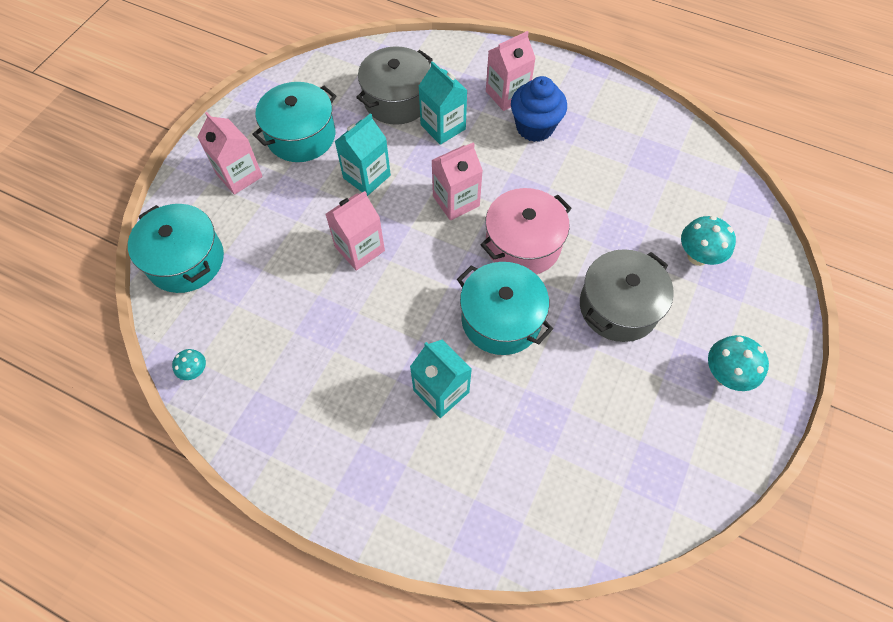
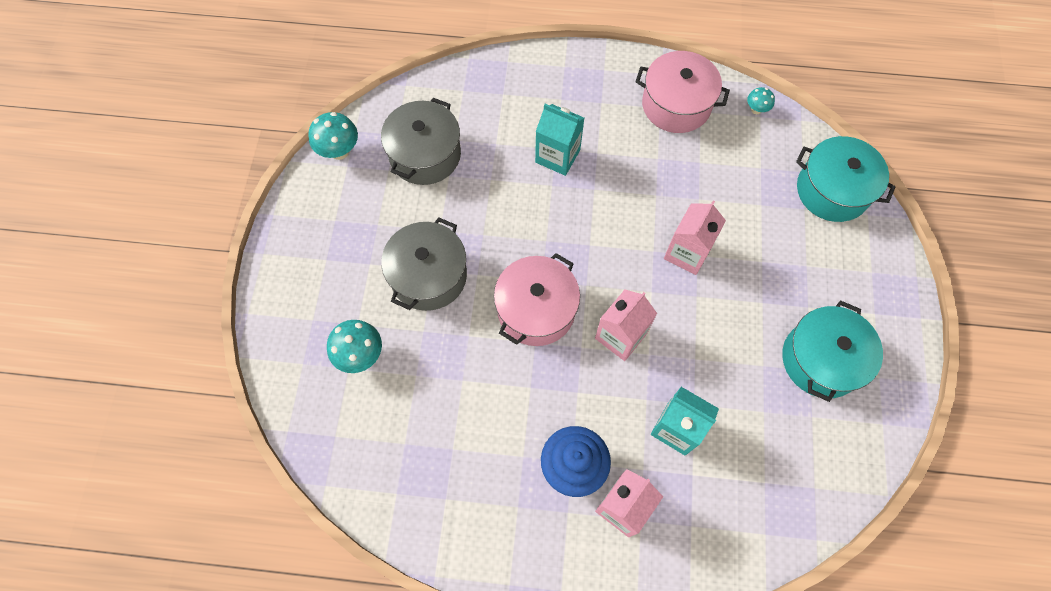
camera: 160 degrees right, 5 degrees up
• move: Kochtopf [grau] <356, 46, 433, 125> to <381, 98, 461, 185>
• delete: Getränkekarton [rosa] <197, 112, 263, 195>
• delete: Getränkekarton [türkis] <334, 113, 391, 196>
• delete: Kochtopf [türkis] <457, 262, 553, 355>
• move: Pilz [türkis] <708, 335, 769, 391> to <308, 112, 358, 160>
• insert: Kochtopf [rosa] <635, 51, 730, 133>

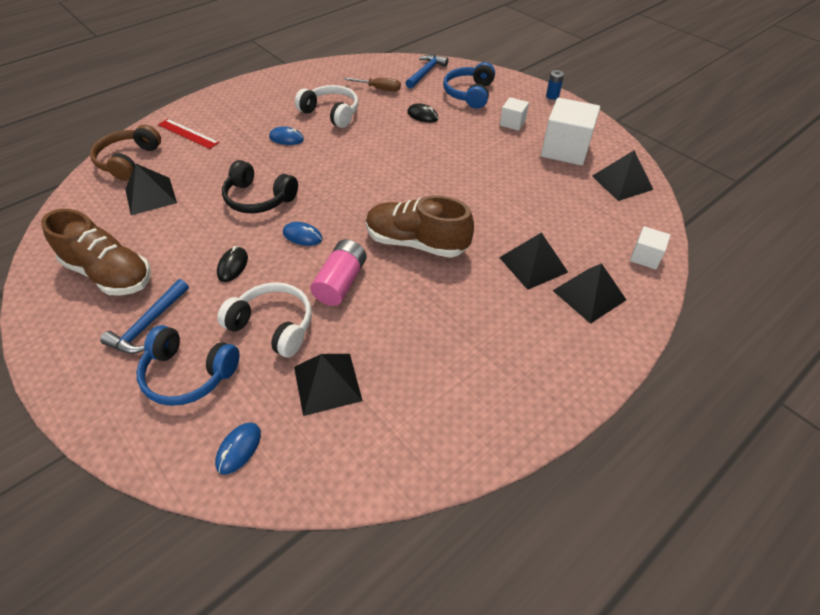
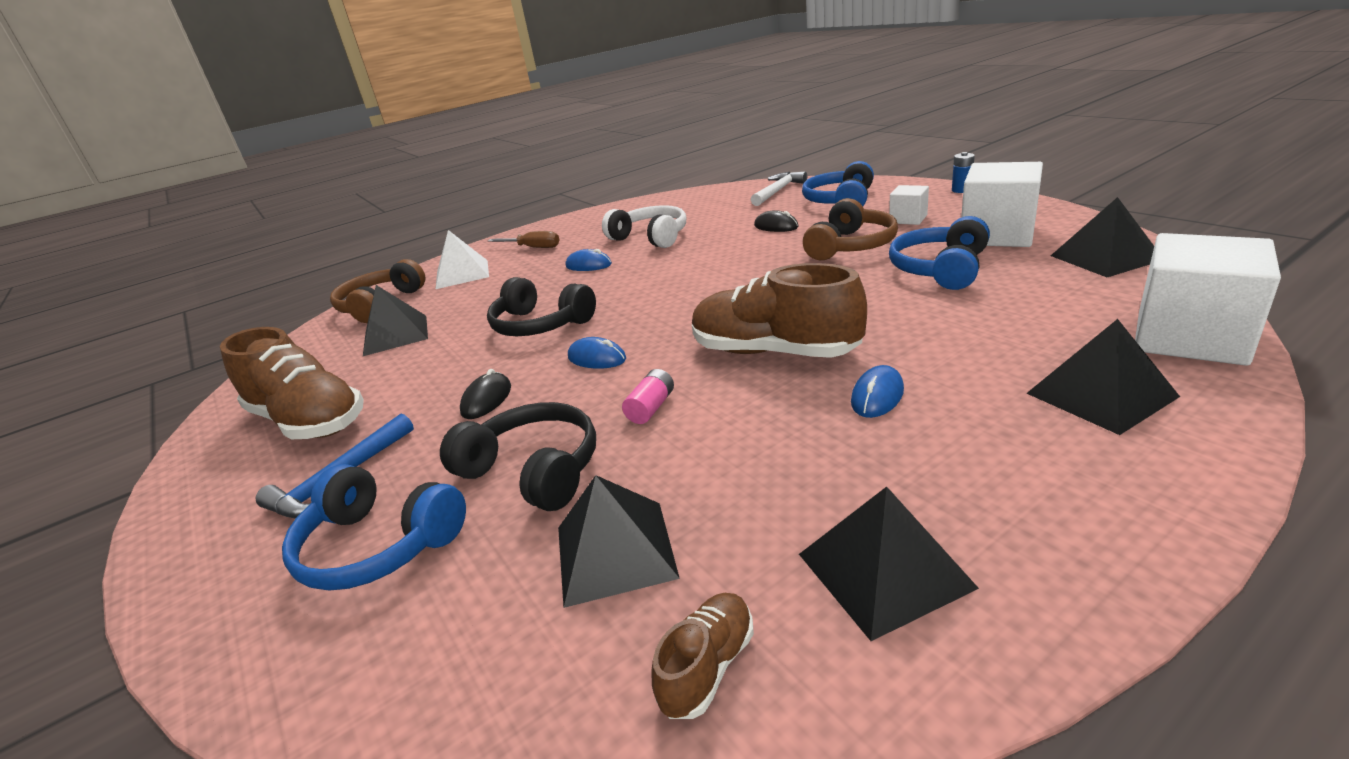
camera: 10 degrees right, 20 degrees down
• recolor: Hammer [blau] <406, 55, 448, 89> to Hammer [weiß] <751, 171, 807, 206>
• move: Schraubenzieher [braun] <344, 78, 401, 92> to <488, 231, 559, 248>
• replace: Lineal [rot] <158, 119, 219, 149> to Pyramide [weiß] <436, 230, 489, 289>
• resize: Kubus [weiß] <630, 226, 670, 269> = <1135, 233, 1281, 366> x1.93
• move: Pyramide [schwarz] <499, 232, 568, 290> to <799, 487, 979, 641>
• resize: Batterie [rosa] <310, 239, 367, 306> = <622, 369, 674, 424> x0.55
• recolor: Kopfhörer [weiß] <217, 282, 312, 357> to Kopfhörer [schwarz] <440, 402, 596, 511>
• move: Computermaus [blau] <215, 422, 261, 475> to <851, 365, 904, 418>
• insert: Kopfhörer [braun] <803, 198, 898, 260>
• insert: Kopfhörer [blau] <889, 216, 990, 290>
• insert: Schuh [braun] <651, 593, 754, 719>

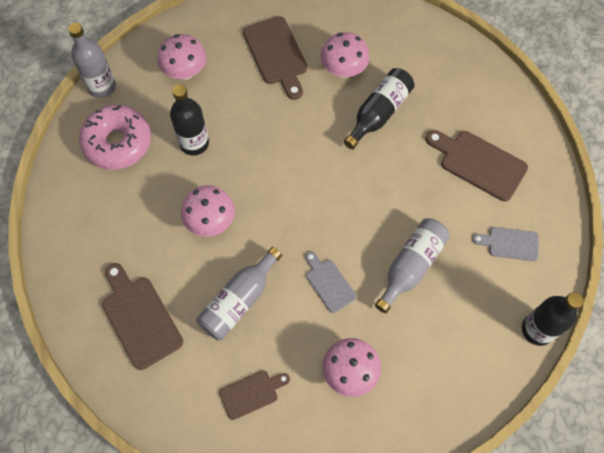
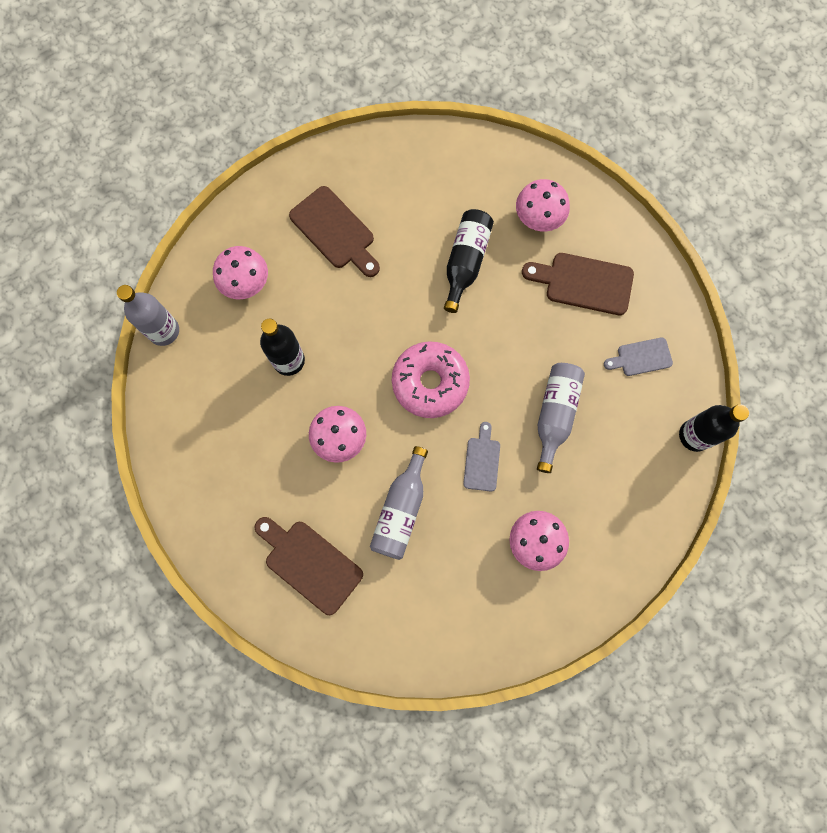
camera: 20 degrees left, 10 degrees up
• move: Pilz [rosa] <321, 32, 370, 78> to <516, 179, 570, 232>
• move: Donut [rosa] <79, 105, 151, 170> to <392, 341, 470, 418>
• rotate: Schneidebrett [grau] <306, 252, 356, 313> = <463, 422, 500, 492> 60 degrees clockwise
• delete: Schneidebrett [braun] <219, 370, 290, 420>

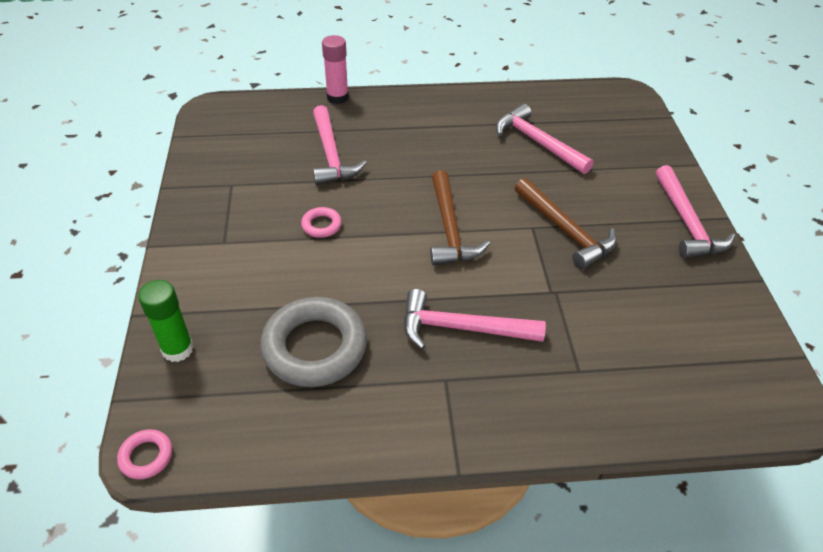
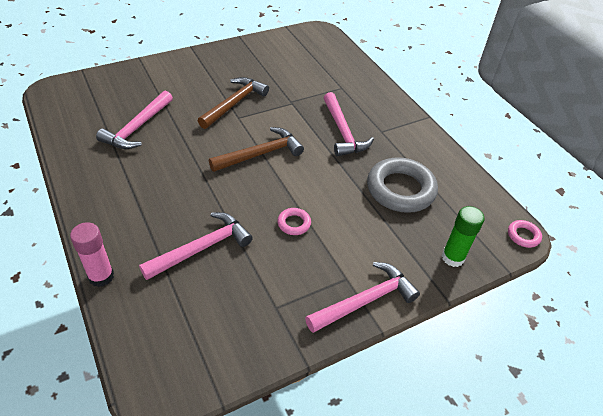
camera: 115 degrees left, 0 degrees up
• move: Hammer [rosa] <656, 165, 735, 258> to <305, 262, 420, 333>

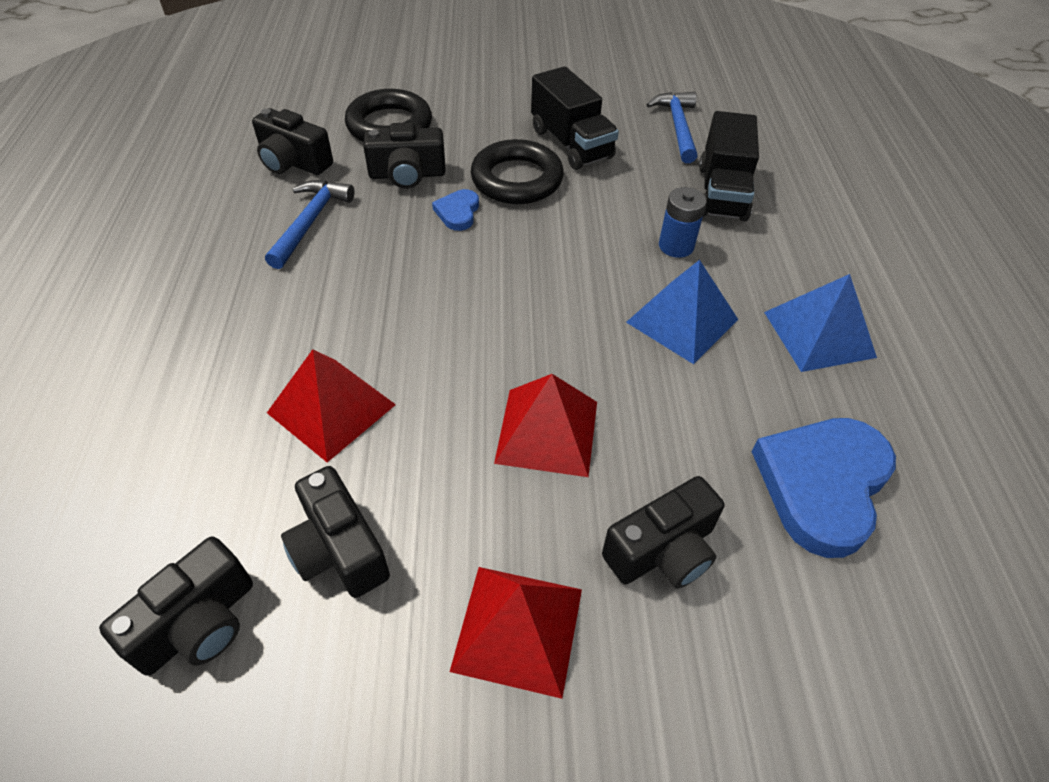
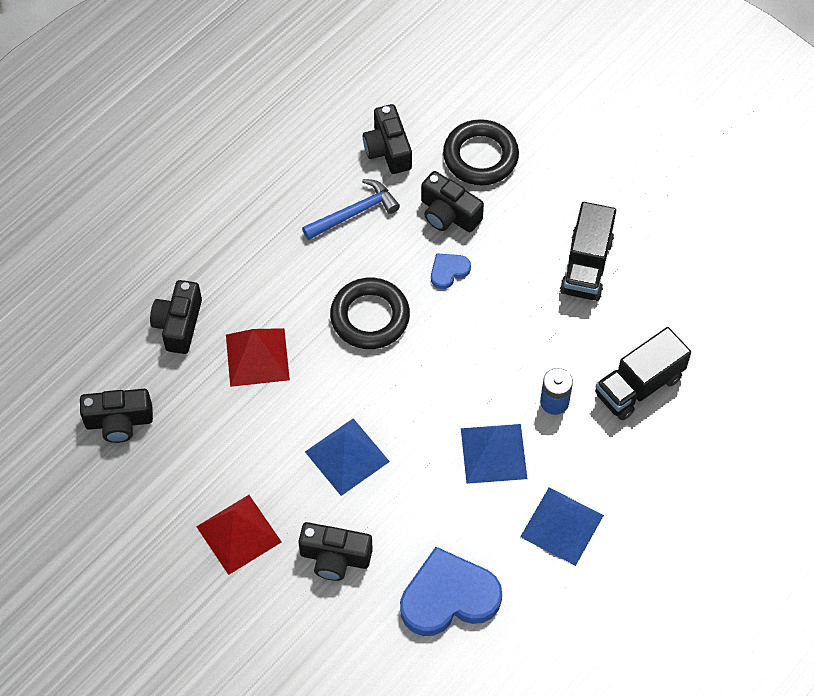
camera: 45 degrees right, 10 degrees up
• delete: Hammer [blau] <646, 92, 697, 163>
• move: Ring [schwarz] <471, 139, 564, 204> to <330, 278, 410, 349>
• recolor: Pyramide [rot] <494, 374, 597, 477> to Pyramide [blau] <305, 418, 390, 496>
• move: Kamera [schwarz] <281, 466, 390, 598> to <150, 280, 202, 354>

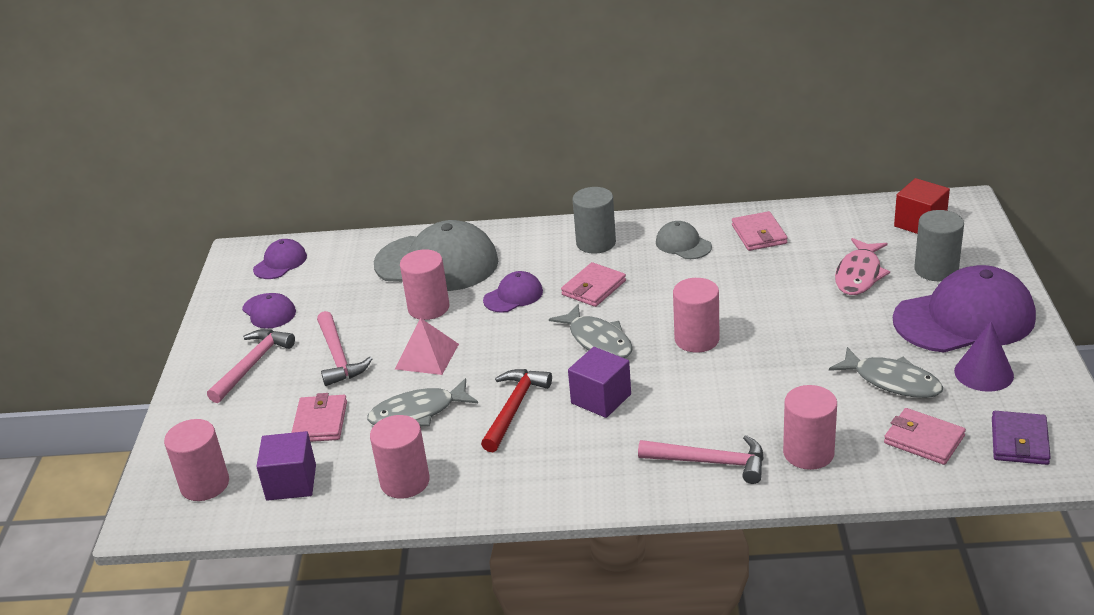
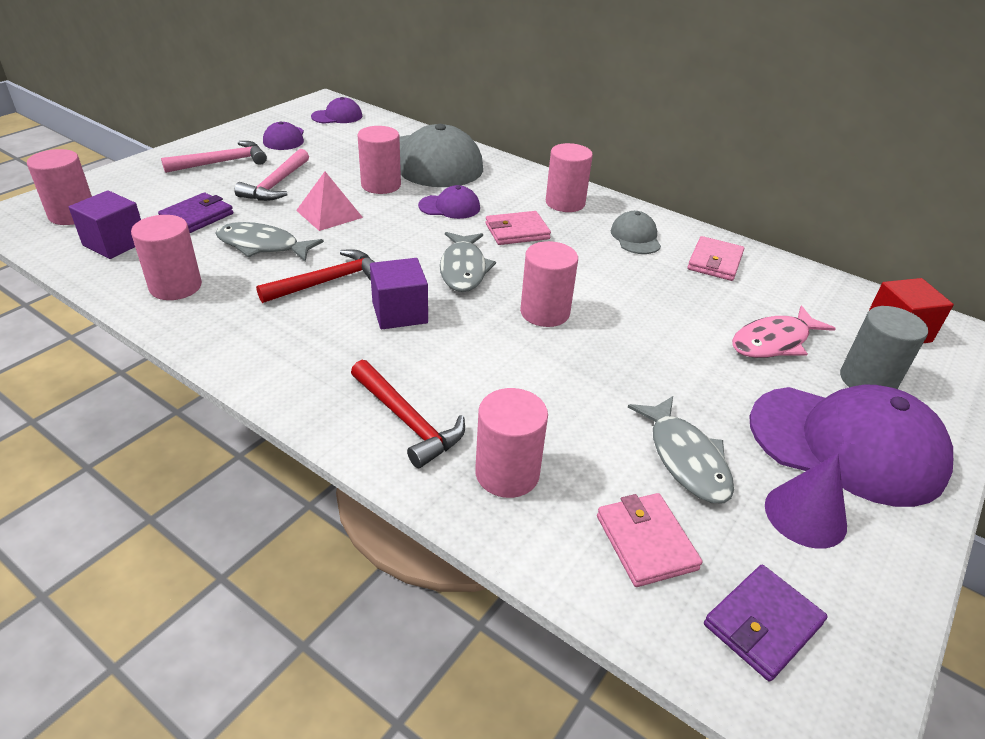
camera: 30 degrees right, 5 degrees up
• recolor: Vollzylinder [grau] <573, 187, 616, 254> to Vollzylinder [rosa] <546, 143, 593, 212>
• recolor: Geldbörse [rosa] <291, 393, 347, 442> to Geldbörse [lila] <158, 193, 233, 233>
• recolor: Hammer [rosa] <638, 435, 764, 484> to Hammer [rot] <351, 360, 465, 468>

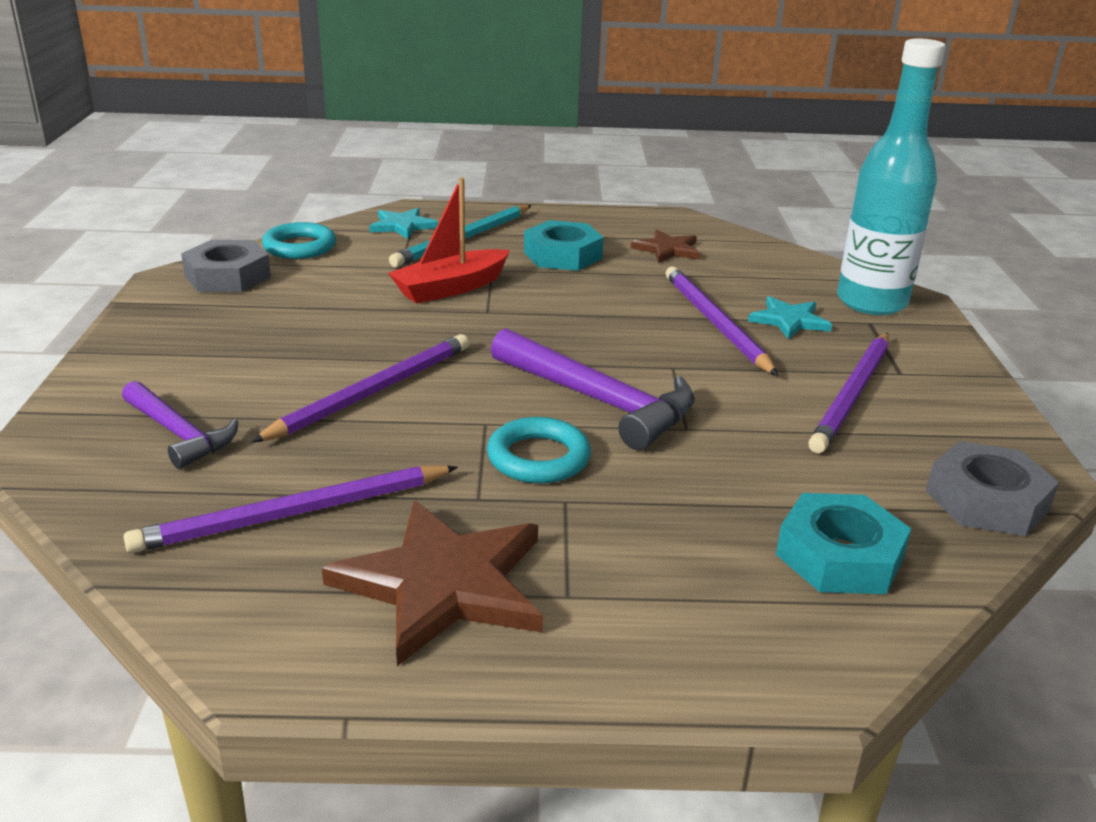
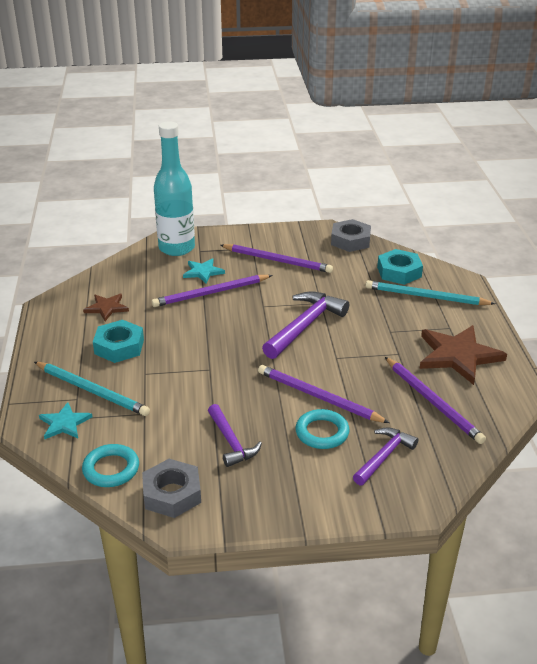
camera: 95 degrees left, 5 degrees up
• delete: Boot [rot] <388, 177, 510, 304>
• move: Ring [türkis] <487, 417, 591, 484> to <295, 409, 350, 449>
• insert: Bleistift [türkis] <366, 280, 496, 305>
• insert: Hammer [lila] <208, 404, 262, 467>

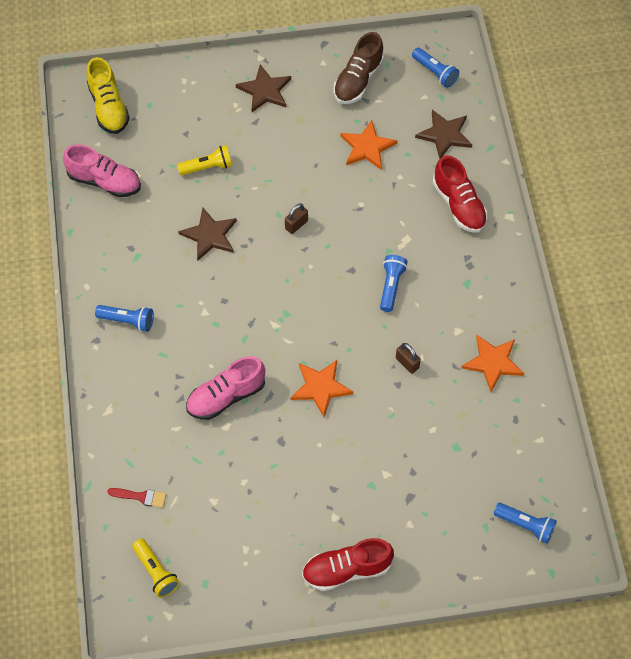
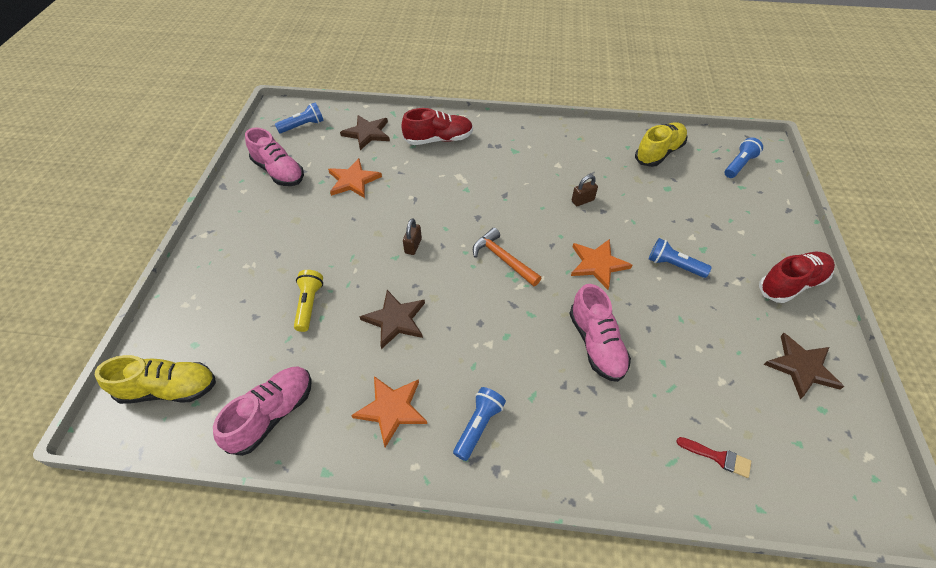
camera: 75 degrees left, 10 degrees down
• recolor: Schuh [braun] <334, 32, 384, 104> to Schuh [rosa] <245, 128, 304, 186>
• move: Stern [braun] <236, 64, 291, 112> to <764, 333, 844, 399>
• rotate: Vorhängeschloss [braun] <285, 203, 308, 234> = <403, 218, 422, 255> 45 degrees clockwise
• move: Taschenlampe [blau] <380, 255, 408, 312> to <649, 238, 712, 278>
• move: Stern [orange] <461, 335, 525, 392> to <351, 376, 427, 447>
• rotate: Pinsel [rot] <108, 488, 167, 508> = <676, 437, 751, 478> 90 degrees clockwise
• rotate: Schuh [rot] <302, 538, 394, 591> = <759, 252, 835, 303> 120 degrees counterclockwise
• delete: Taschenlampe [gelb] <132, 539, 180, 598>
• insert: Schuh [gelb] <635, 122, 688, 167>
• insert: Hammer [orange] <473, 228, 541, 286>

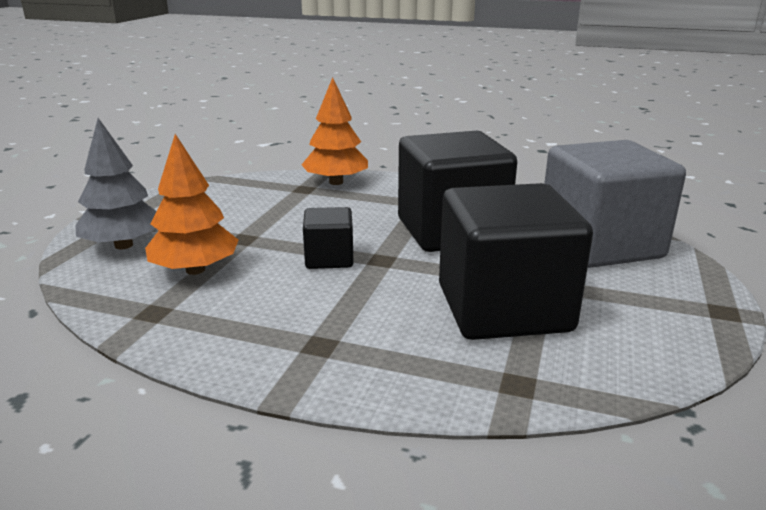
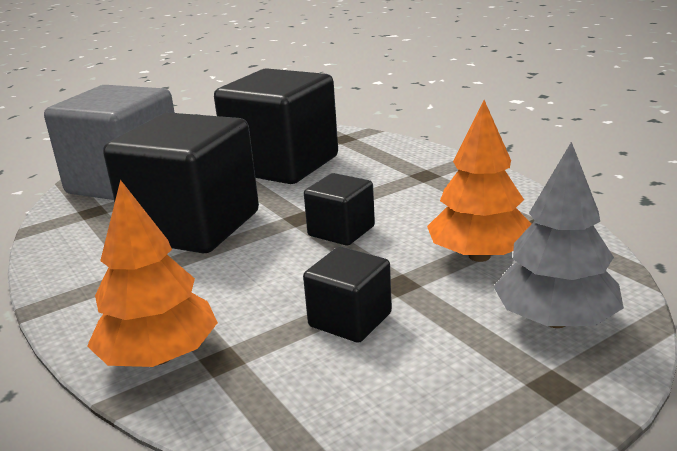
camera: 140 degrees left, 0 degrees up
• insert: Kubus [schwarz] <303, 247, 392, 343>

